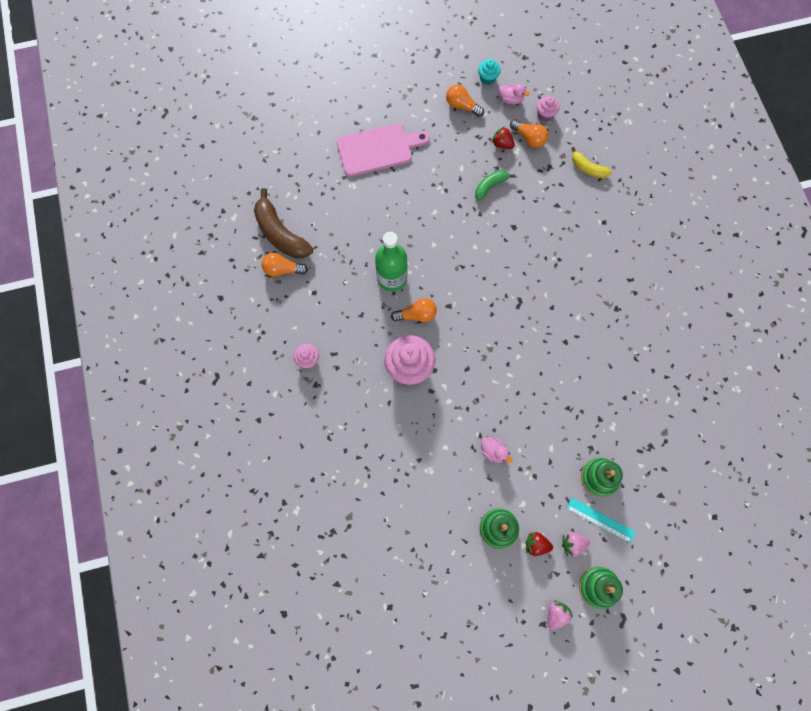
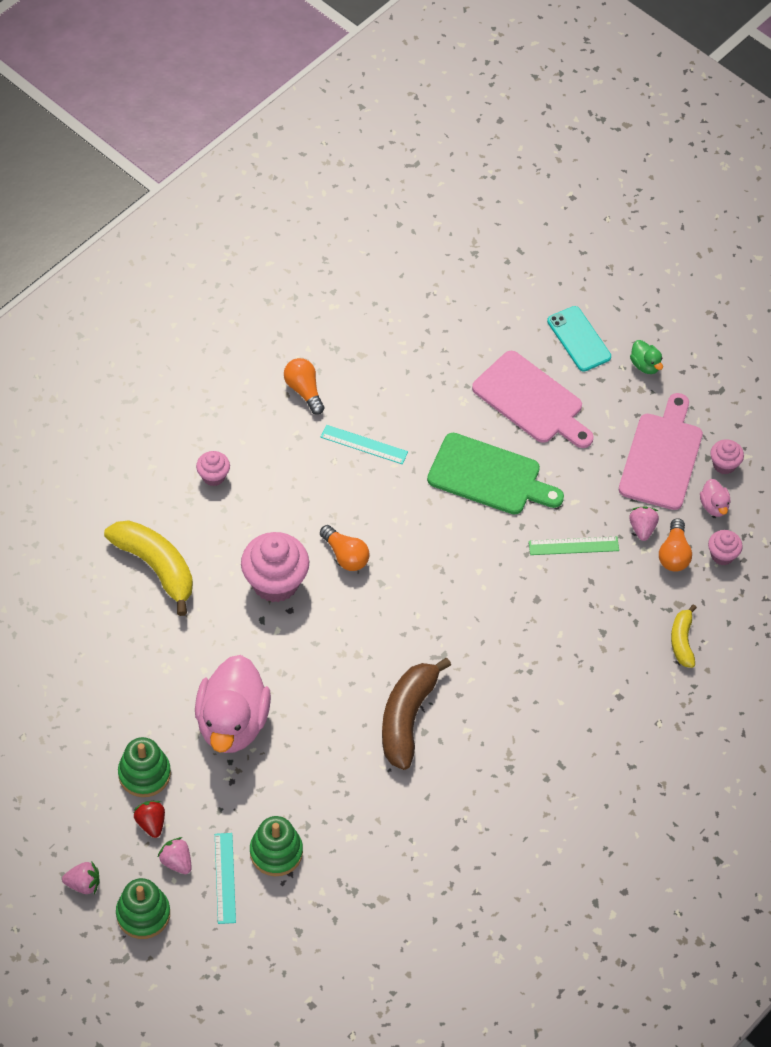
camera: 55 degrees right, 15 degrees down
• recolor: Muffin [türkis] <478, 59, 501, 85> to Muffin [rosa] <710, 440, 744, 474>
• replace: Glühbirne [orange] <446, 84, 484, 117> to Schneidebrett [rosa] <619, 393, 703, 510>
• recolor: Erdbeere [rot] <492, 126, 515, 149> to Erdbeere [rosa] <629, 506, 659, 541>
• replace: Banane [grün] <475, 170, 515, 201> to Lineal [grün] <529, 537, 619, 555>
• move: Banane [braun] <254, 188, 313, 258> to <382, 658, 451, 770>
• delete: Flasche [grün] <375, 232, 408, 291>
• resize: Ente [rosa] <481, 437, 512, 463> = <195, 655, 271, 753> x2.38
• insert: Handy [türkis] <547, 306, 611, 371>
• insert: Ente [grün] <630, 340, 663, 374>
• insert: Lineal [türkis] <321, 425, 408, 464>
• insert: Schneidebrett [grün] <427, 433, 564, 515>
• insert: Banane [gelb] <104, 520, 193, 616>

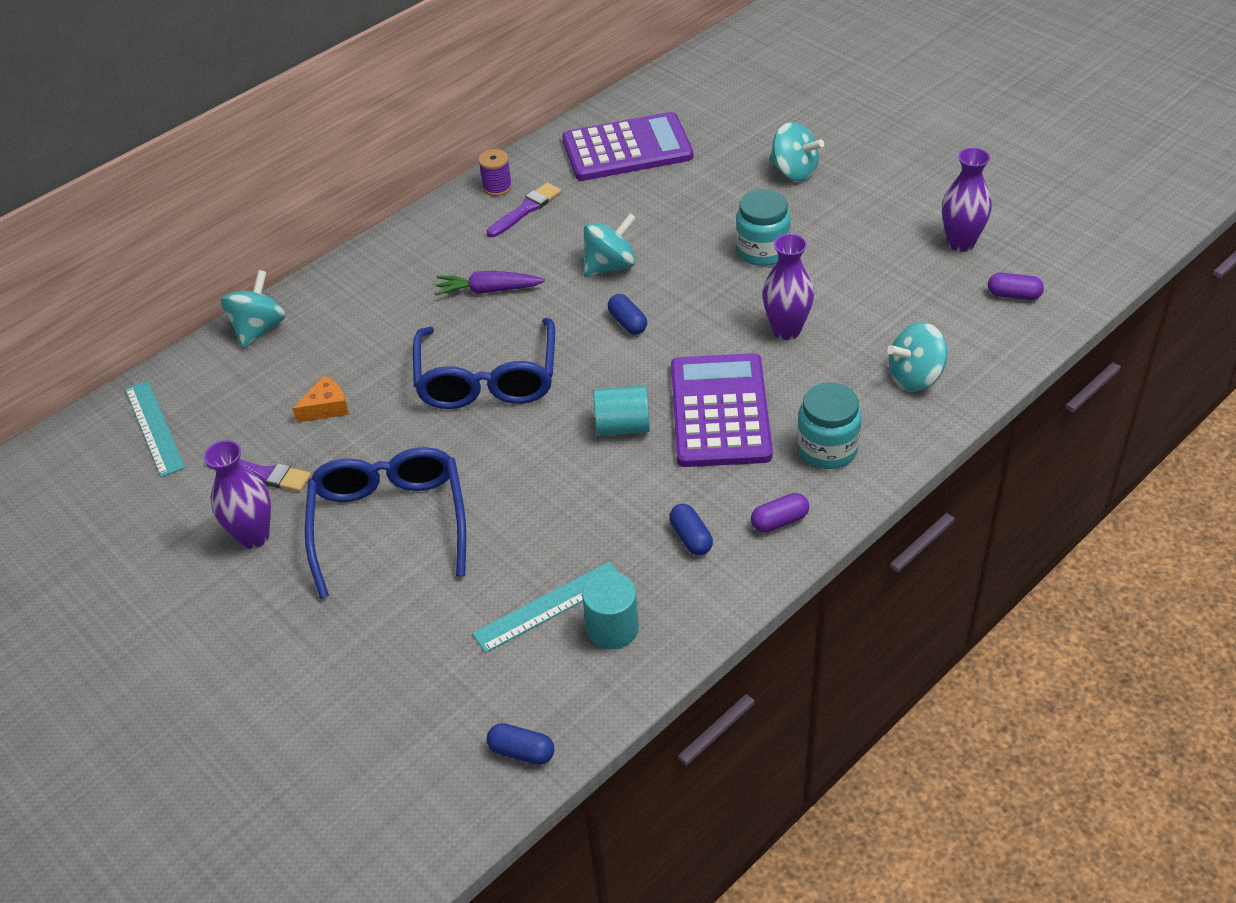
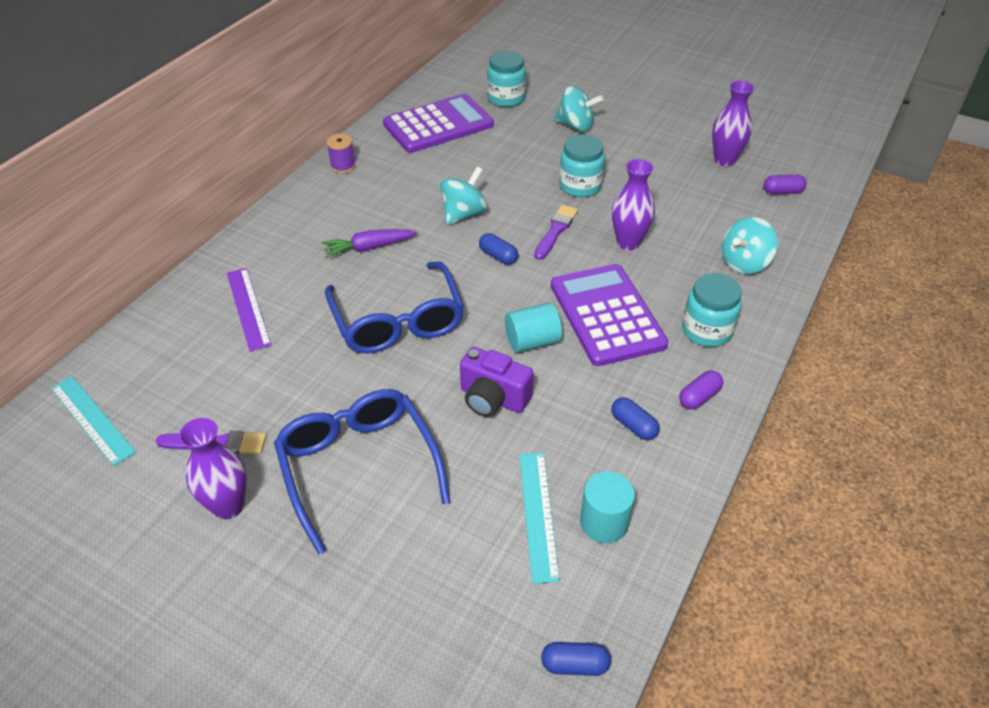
camera: 20 degrees left, 0 degrees up
• move: Pinsel [lila] <487, 183, 561, 237> to <534, 205, 578, 260>
• delete: Kreisel [türkis] <221, 270, 286, 348>
• delete: Käse [orange] <292, 375, 349, 423>
• rotate: Lineal [türkis] <472, 561, 619, 653> = <520, 453, 560, 583> 45 degrees counterclockwise
• insert: Einmachglas [türkis] <487, 51, 526, 107>
• insert: Lineal [lila] <227, 268, 271, 352>
• insert: Kamera [lila] <460, 347, 534, 417>

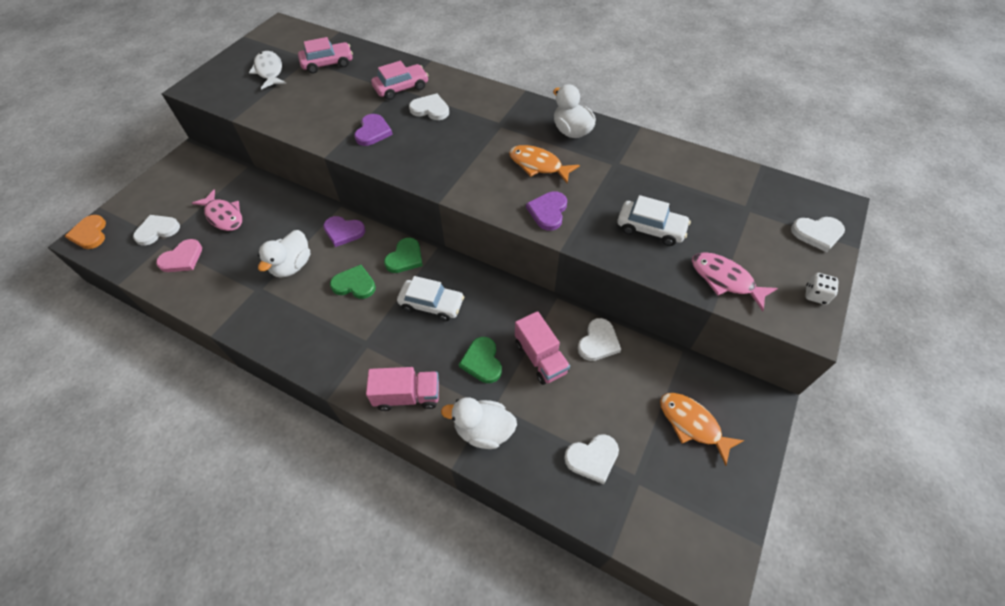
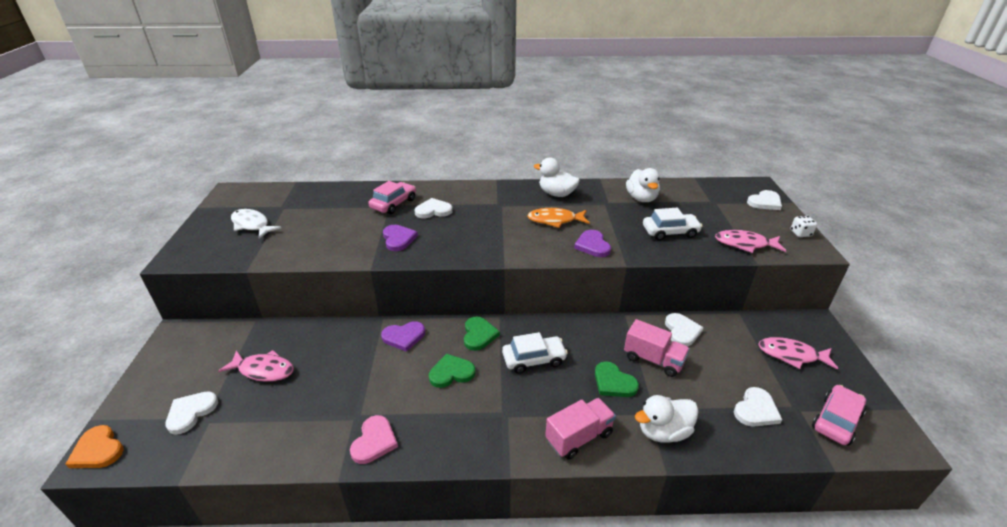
camera: 30 degrees left, 20 degrees down
• move: Auto [rosa] <298, 37, 353, 74> to <812, 385, 866, 445>
• move: Ente [weiß] <258, 230, 310, 278> to <626, 168, 660, 202>
• move: Herz [rosa] <156, 239, 202, 272> to <350, 415, 398, 464>
• recolor: Fisch [orange] <660, 393, 744, 466> to Fisch [rosa] <758, 337, 838, 370>

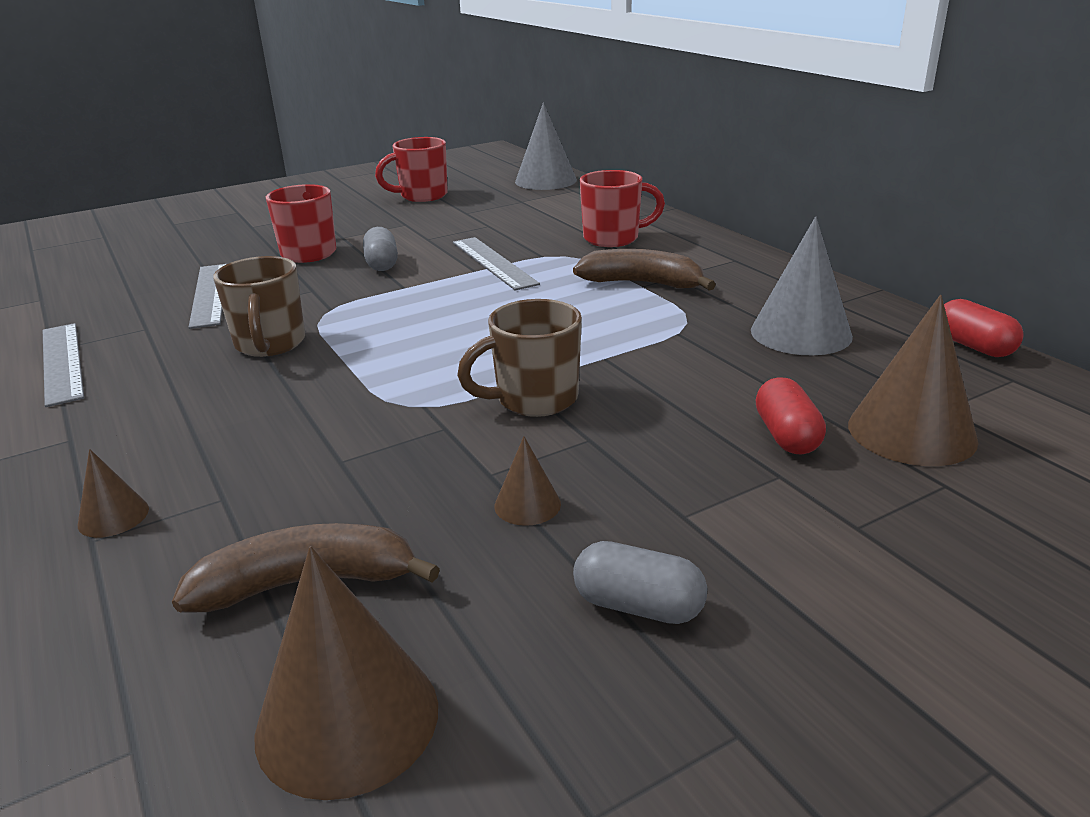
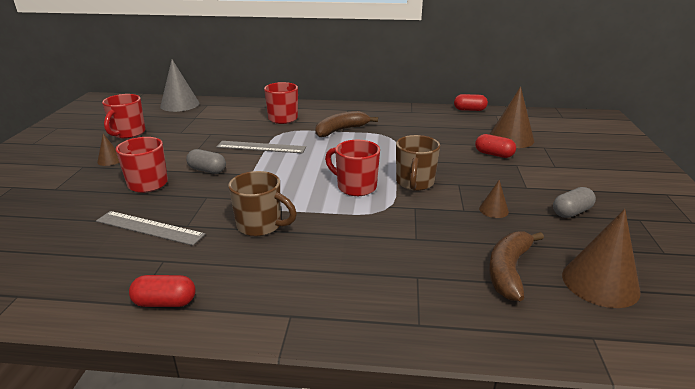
camera: 55 degrees left, 0 degrees up
• delete: Kegel [grau] <751, 217, 853, 355>
• replace: Lineal [grau] <43, 323, 84, 407> to Kapsel [rot] <129, 275, 196, 307>
• move: Kegel [braun] <78, 449, 149, 538> to <97, 134, 120, 166>
• insert: Tasse [rot] <325, 140, 380, 196>

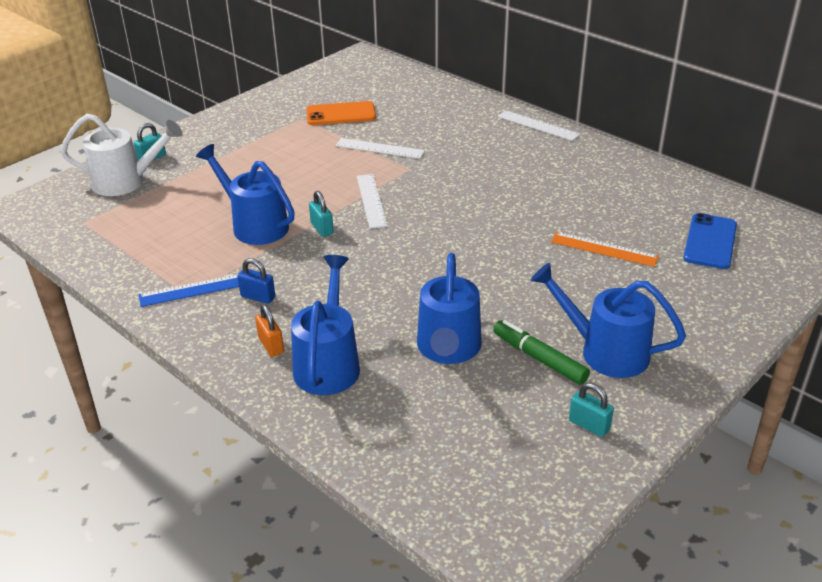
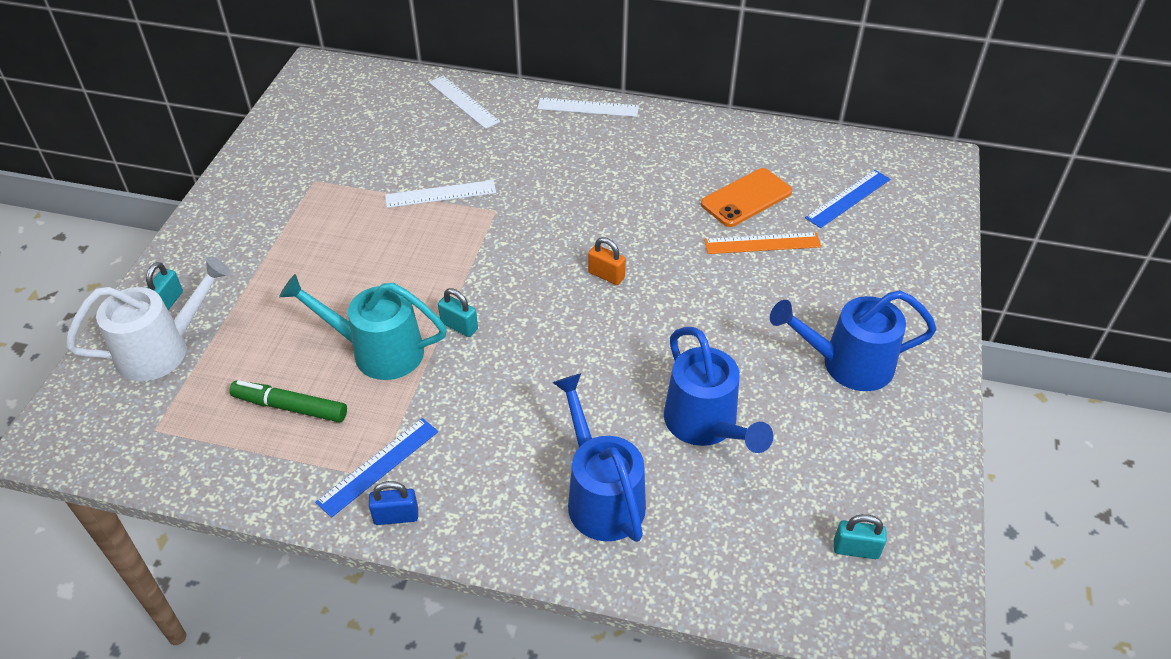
camera: 30 degrees left, 10 degrees up
• move: Handy [orange] <306, 101, 376, 125> to <701, 168, 792, 227>
• recolor: Gießkanne [blau] <196, 144, 295, 245> to Gießkanne [türkis] <279, 274, 447, 380>
• move: Lineal [weiß] <357, 174, 388, 229> to <429, 76, 500, 129>
• replace: Handy [blau] <683, 213, 737, 269> to Lineal [blau] <805, 170, 890, 228>
• move: Vorhängeschloss [blau] <237, 258, 275, 304> to <369, 481, 418, 525>
• move: Vorhängeschloss [orange] <255, 304, 284, 357> to <588, 237, 626, 285>
• move: Filzstift [grün] <493, 320, 590, 385> to <229, 380, 347, 422>
• move: Vorhängeschloss [türkis] <569, 383, 614, 437> to <834, 514, 887, 559>

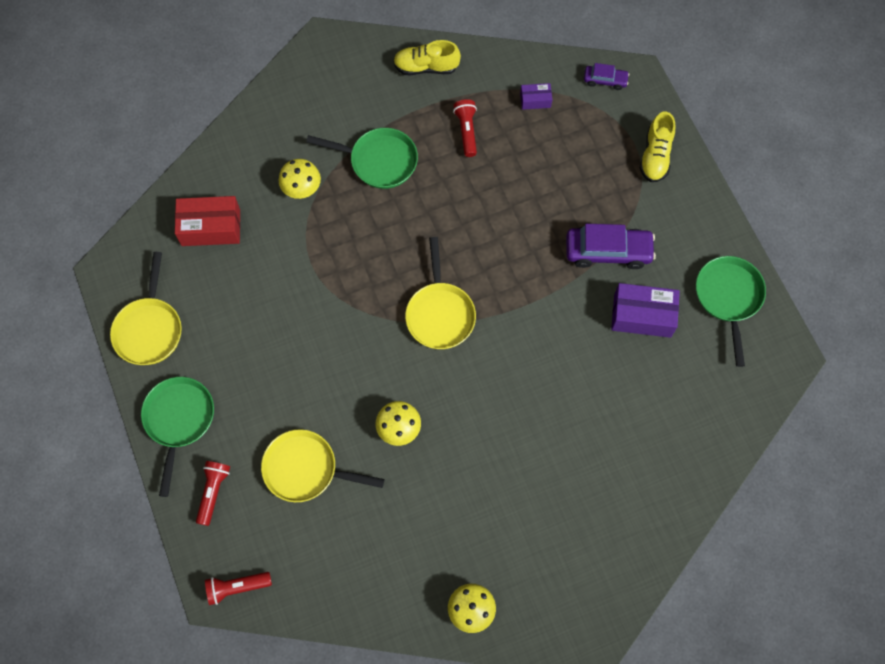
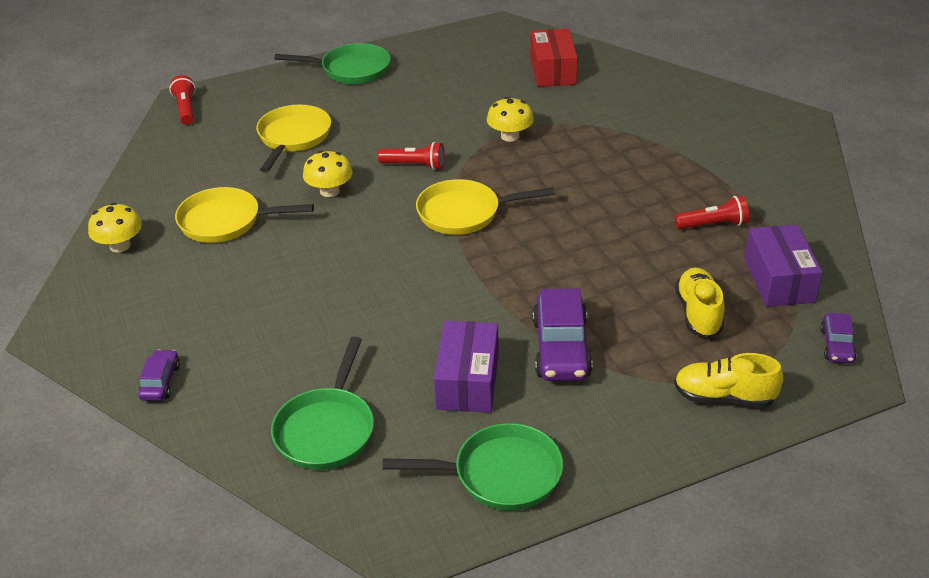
camera: 90 degrees right, 30 degrees down
• move: Schuh [gelb] <393, 40, 461, 75> to <675, 267, 725, 338>
• resize: Schachtel [lila] <520, 83, 552, 110> = <744, 225, 823, 307> x1.90
• move: Pfanne [grün] <306, 128, 418, 189> to <271, 337, 374, 470>
• move: Pilz [gelb] <279, 159, 321, 199> to <487, 97, 534, 142>
• move: Pfanne [gelb] <110, 252, 182, 365> to <175, 187, 314, 243>
• move: Taschenlampe [rot] <196, 461, 230, 526> to <378, 142, 445, 170>
• insert: Auto [lila] <138, 349, 180, 401>

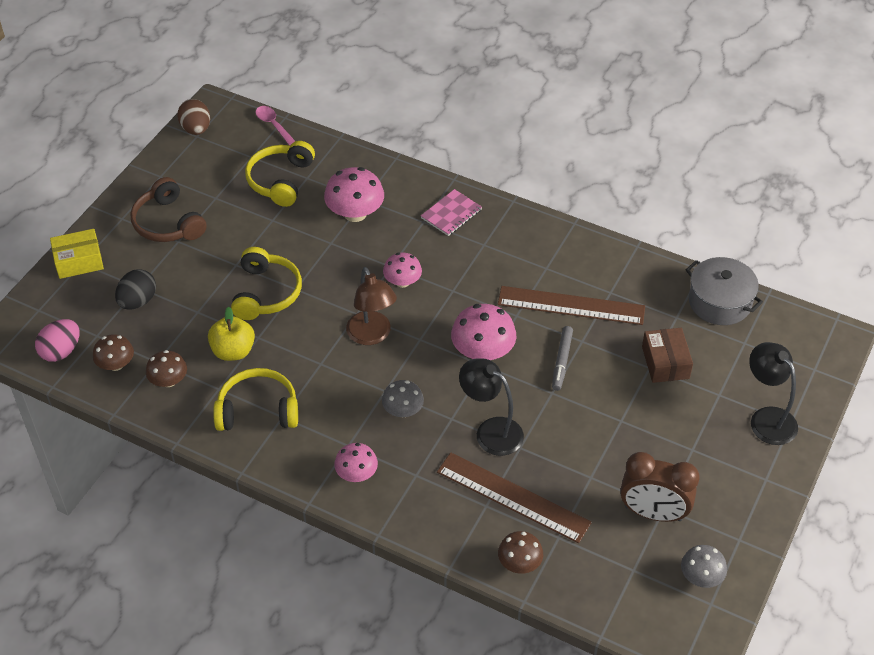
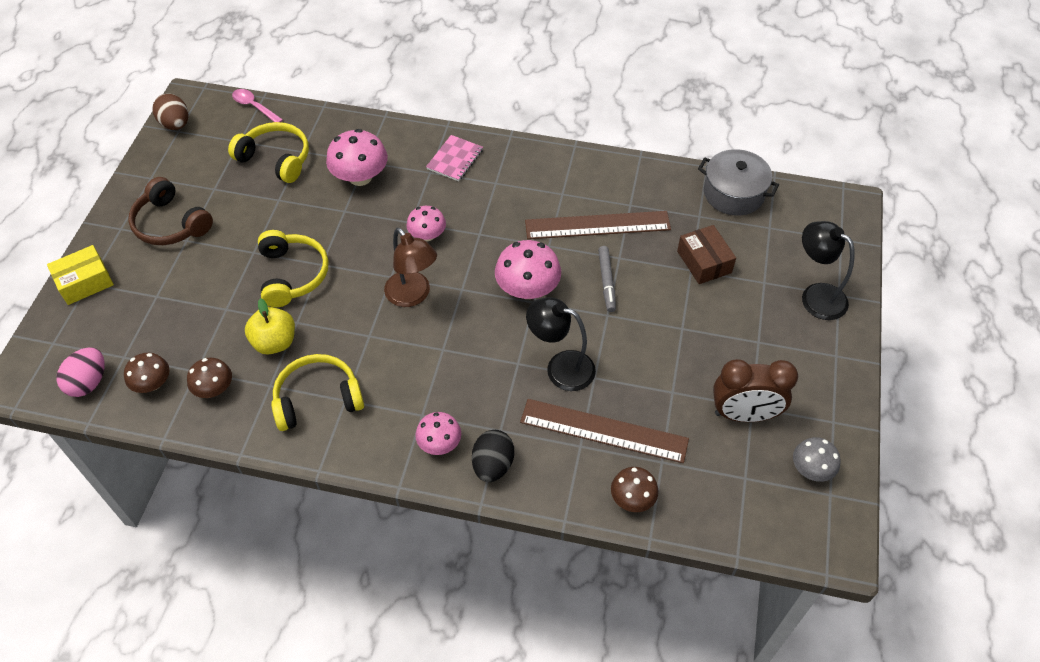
camera: 15 degrees left, 5 degrees up
• rotate: Kopfhörer [gelb] <245, 141, 315, 207> = <228, 122, 309, 183> 120 degrees clockwise
• move: Ei [schwarz] <115, 269, 156, 310> to <472, 430, 514, 482>
• delete: Pilz [grau] <382, 380, 424, 417>

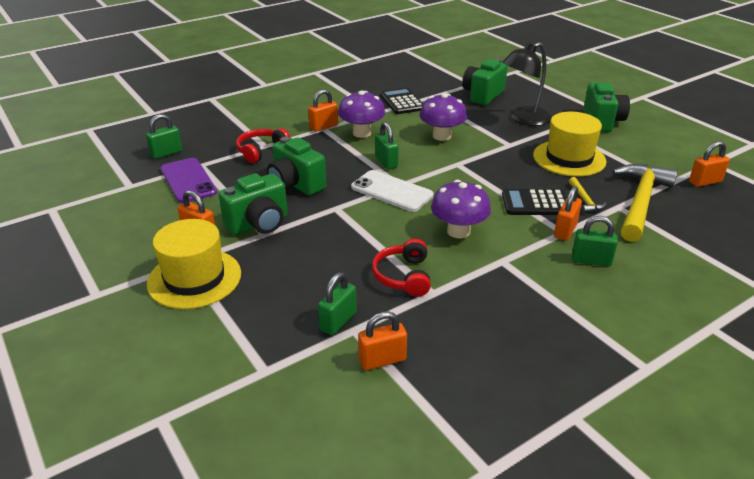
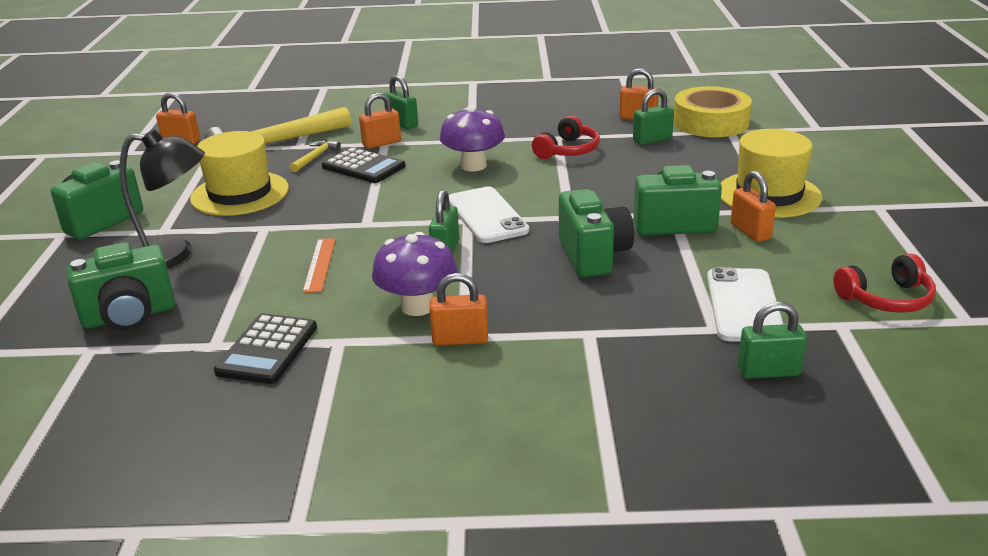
camera: 145 degrees left, 5 degrees down
• replace: Pilz [lila] <419, 93, 467, 141> to Lineal [orange] <303, 238, 336, 293>
• move: Kopfhörer [rot] <236, 128, 291, 163> to <833, 253, 936, 313>
• recolor: Handy [lila] <161, 158, 217, 203> to Handy [weiß] <707, 267, 783, 342>
• insert: Klebeband [gelb] <673, 86, 752, 137>

